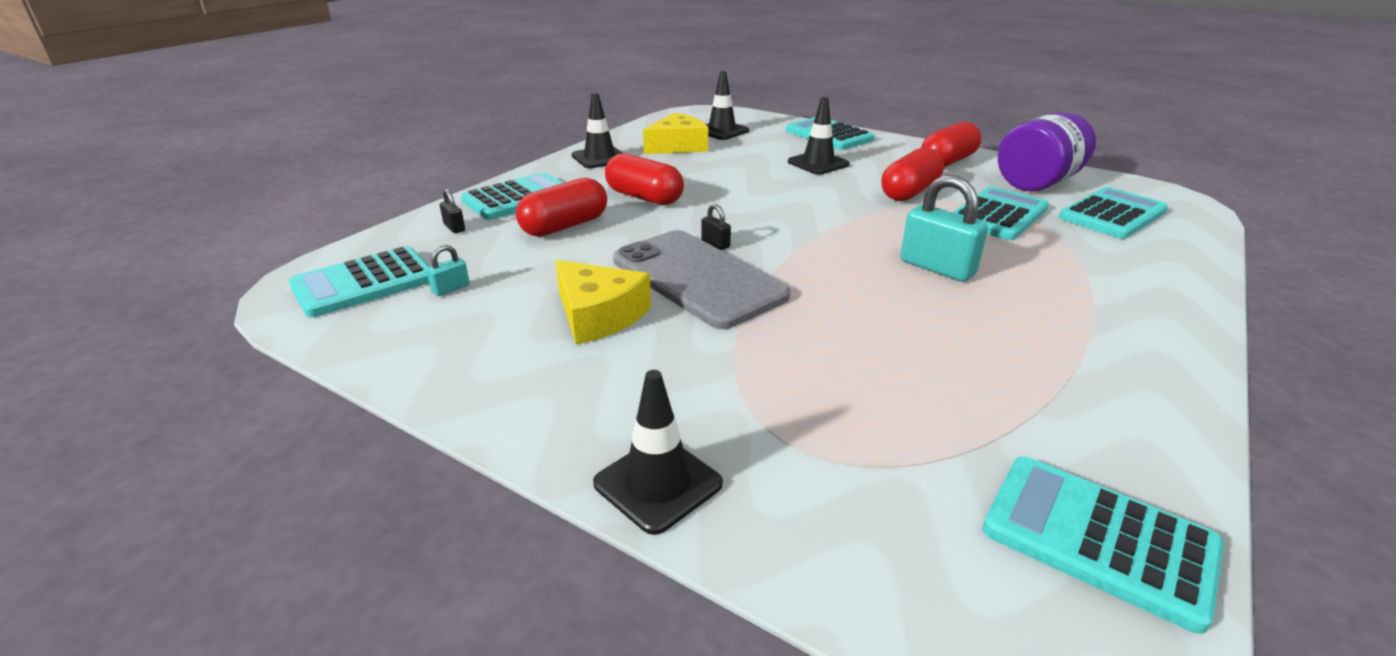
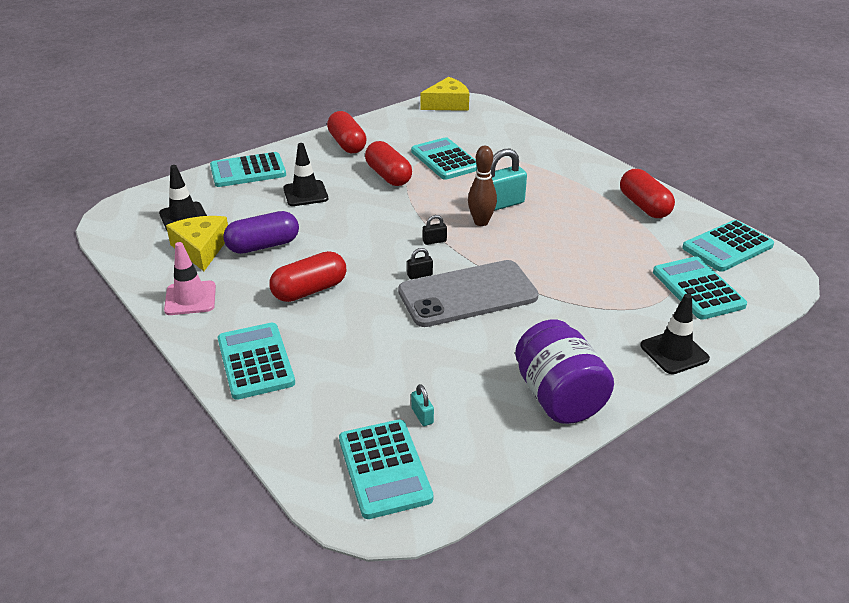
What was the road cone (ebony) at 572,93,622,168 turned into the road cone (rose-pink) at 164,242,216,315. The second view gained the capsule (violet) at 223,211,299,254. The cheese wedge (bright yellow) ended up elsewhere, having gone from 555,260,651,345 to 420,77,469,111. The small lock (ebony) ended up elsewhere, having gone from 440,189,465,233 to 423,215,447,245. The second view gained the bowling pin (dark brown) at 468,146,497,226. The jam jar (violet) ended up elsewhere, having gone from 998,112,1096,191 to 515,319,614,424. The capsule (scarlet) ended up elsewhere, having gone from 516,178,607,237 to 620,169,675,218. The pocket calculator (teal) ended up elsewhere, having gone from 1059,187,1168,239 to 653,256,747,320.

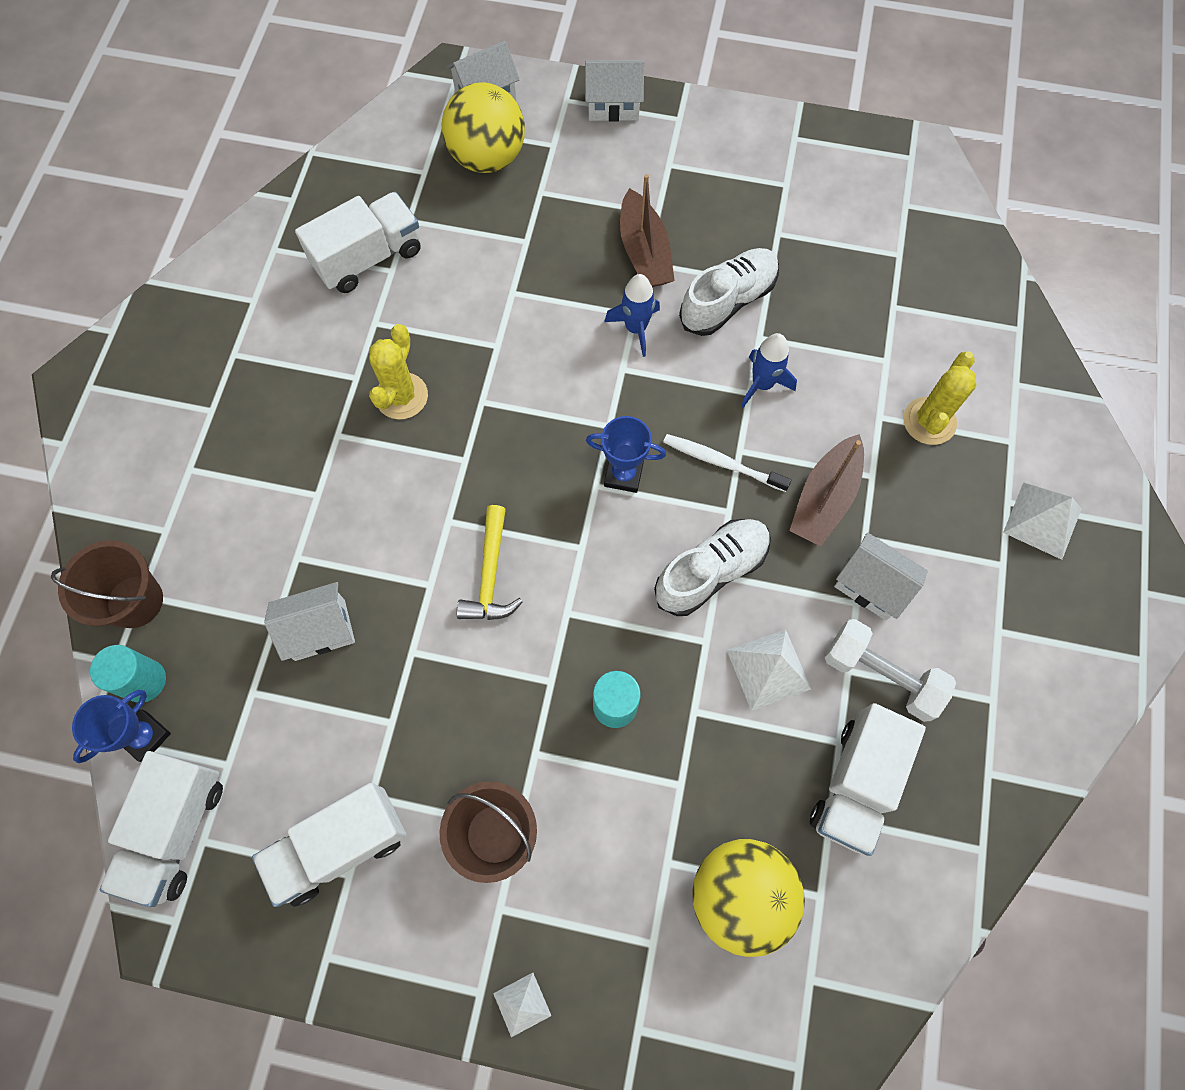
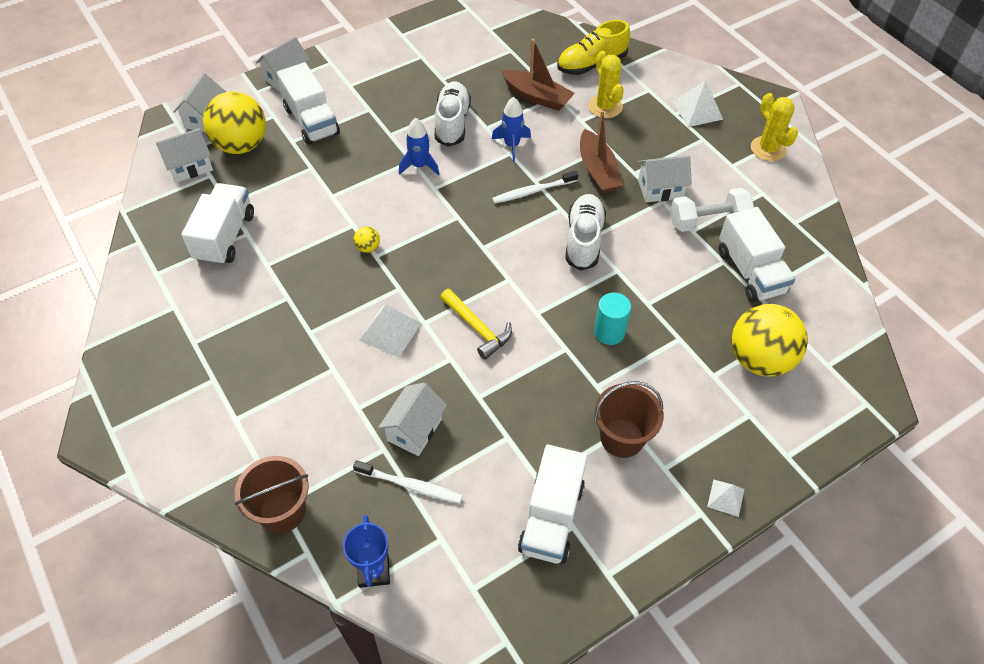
The second view gained the toy house (snow-white) at 156,128,213,183. The lorry (snow-white) ended up elsewhere, having gone from 100,751,223,907 to 277,62,340,145. The second view gained the sphere (bright yellow) at 353,226,380,253. The second view gained the tooth brush (snow-white) at 353,460,463,503. The solid pyramid (snow-white) ended up elsewhere, having gone from 727,629,811,711 to 359,305,421,357. The toy boat (dark brown) ended up elsewhere, having gone from 620,174,675,287 to 501,39,575,111. The second view gained the shoe (bright yellow) at 557,20,630,75. The cactus (bright yellow) ended up elsewhere, having gone from 369,324,428,419 to 751,93,798,161. The second view lost the cylinder (teal) at 90,645,166,702. The second view lost the award cup (royal blue) at 586,416,666,493.

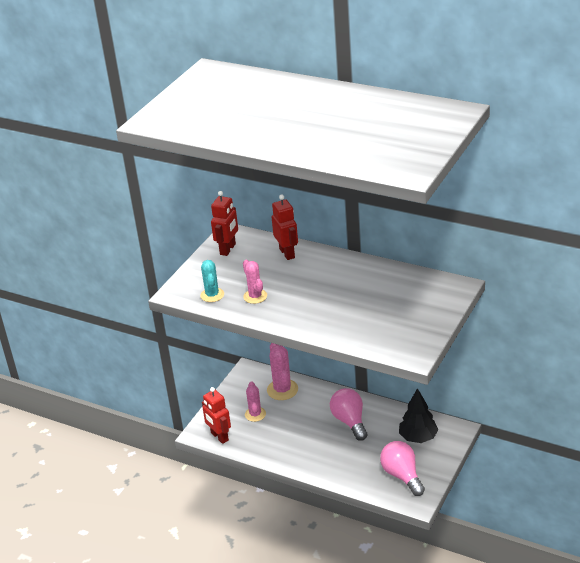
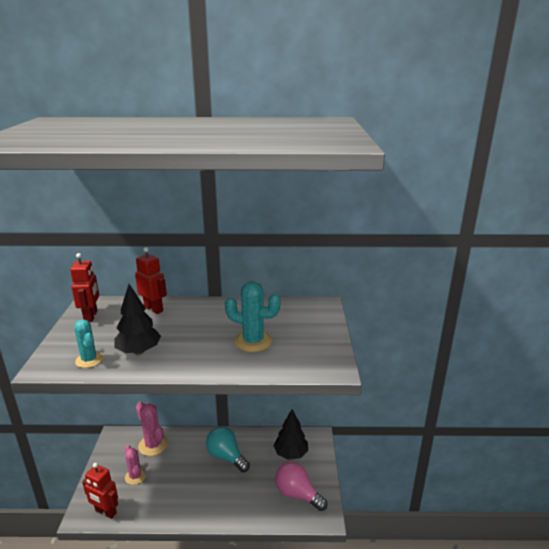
Where the cactus (rose-pink) stood at 243,260,267,304, the fir tree (ebony) came to stand at 114,284,161,355. What was the light bulb (rose-pink) at 330,388,367,441 turned into the light bulb (teal) at 206,427,250,472. The second view gained the cactus (teal) at 225,281,281,352.

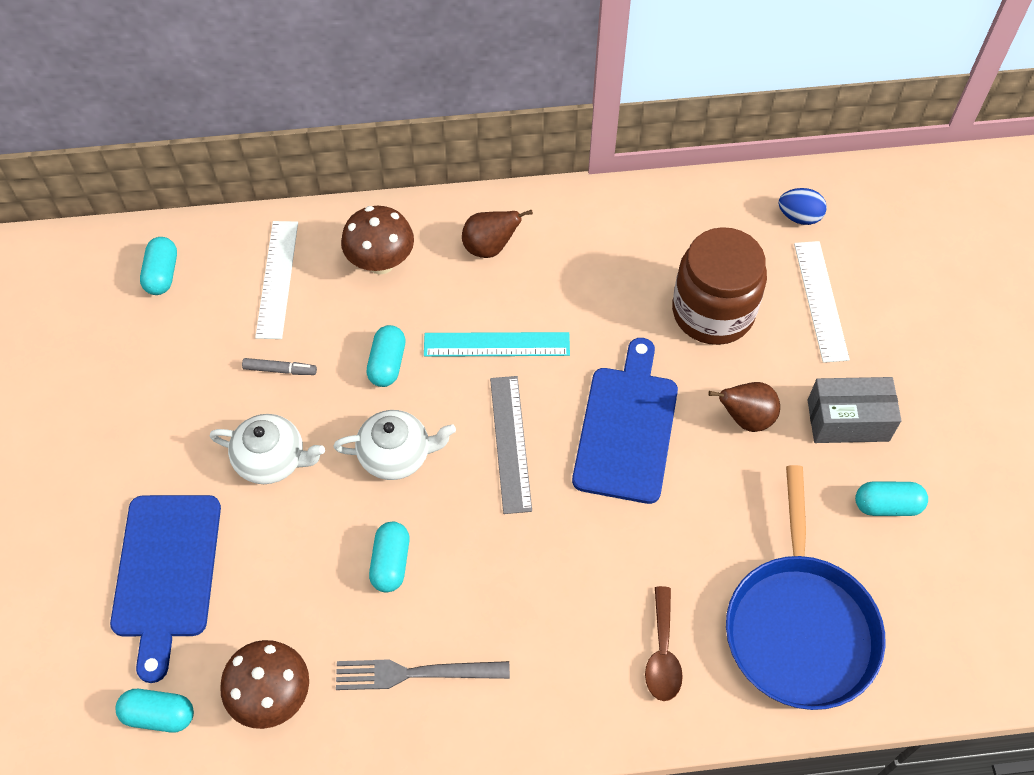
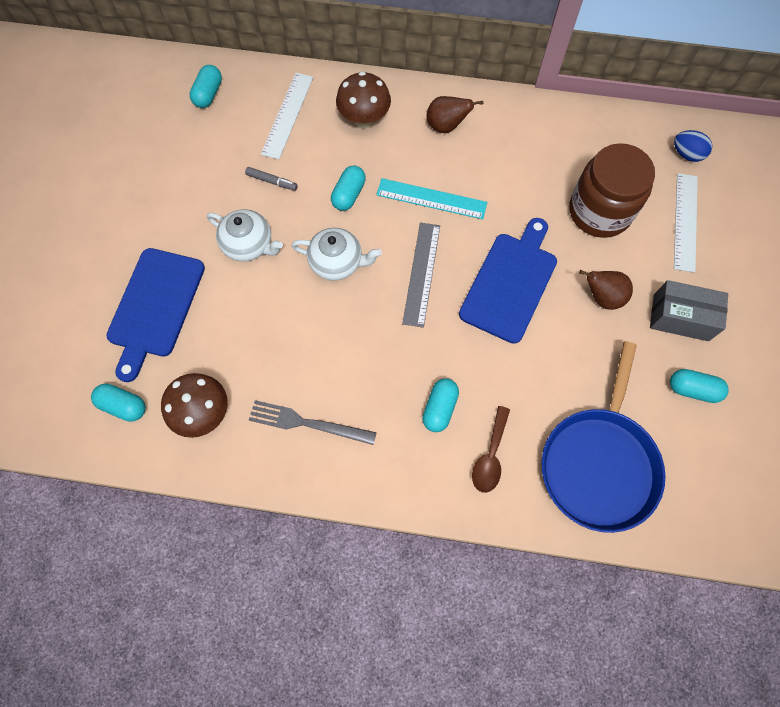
The capsule (teal) ended up elsewhere, having gone from 369,522,409,593 to 422,378,459,432.

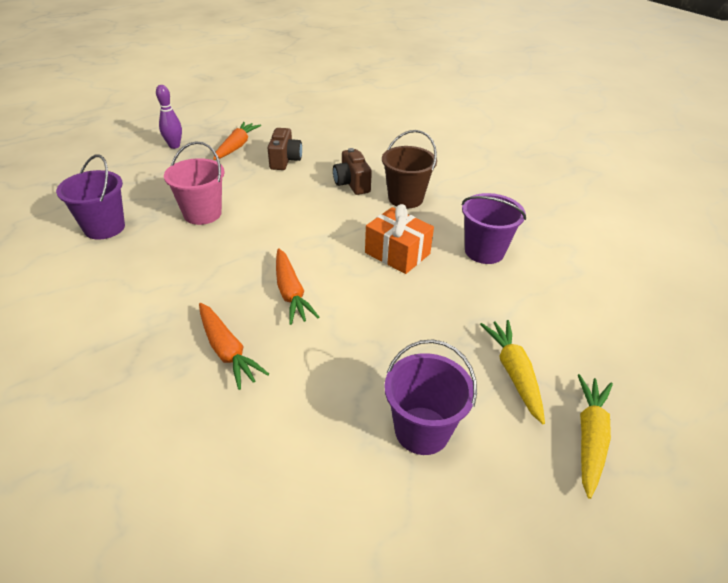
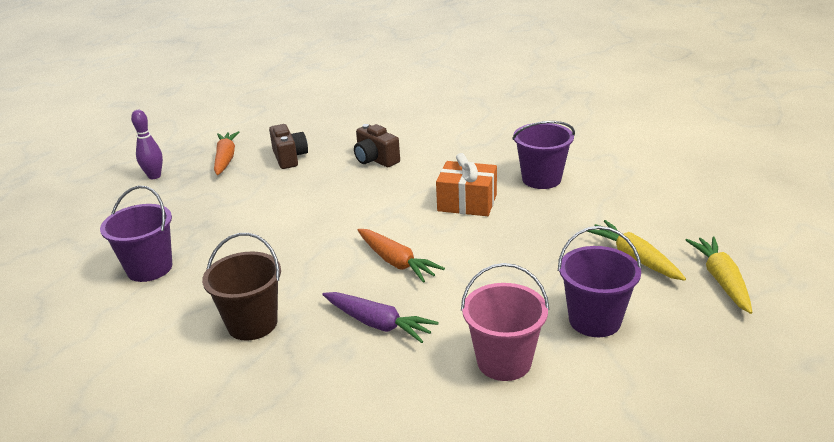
The pail (dark brown) ended up elsewhere, having gone from 382,130,437,208 to 202,233,281,341. What was the root vegetable (orange-coloured) at 199,303,269,390 turned into the root vegetable (violet) at 322,292,439,343. The pail (rose-pink) ended up elsewhere, having gone from 164,141,225,225 to 461,263,550,381.

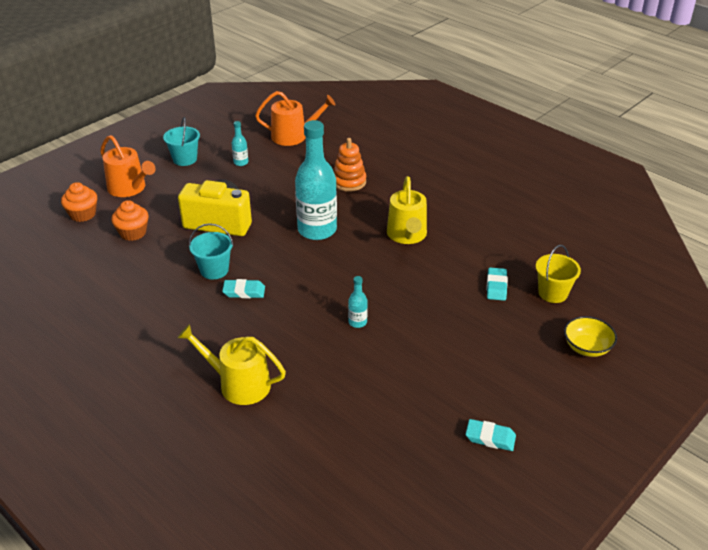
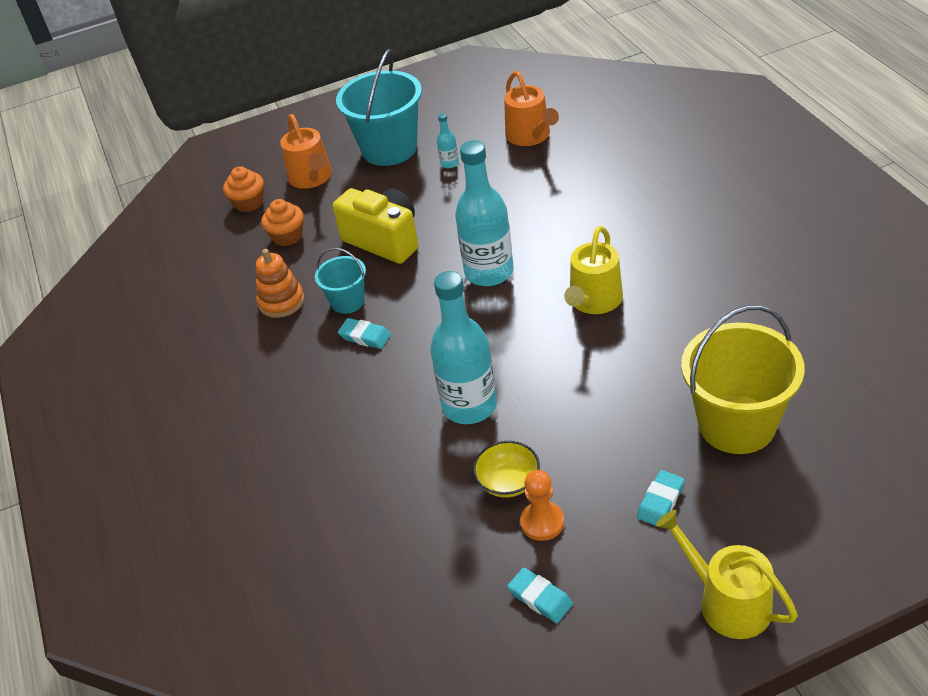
The stacking toy (orange-coloured) ended up elsewhere, having gone from 333,138,366,192 to 256,249,304,318. The size of the pail (teal) at 163,117,200,166 changed by a factor of 1.91. The size of the bottle (teal) at 348,276,368,328 changed by a factor of 2.37. The serving bowl (bright yellow) ended up elsewhere, having gone from 564,316,617,357 to 473,441,540,498. The sprinkling can (orange-coloured) at 255,91,336,146 ended up facing another way, 45 degrees clockwise from before. The second view gained the pawn (orange-coloured) at 520,470,564,541. The gum eraser (teal) ended up elsewhere, having gone from 487,267,508,301 to 637,470,685,527. The sprinkling can (bright yellow) ended up elsewhere, having gone from 177,324,286,405 to 656,510,798,639. The size of the pail (bright yellow) at 536,245,581,303 changed by a factor of 1.91.

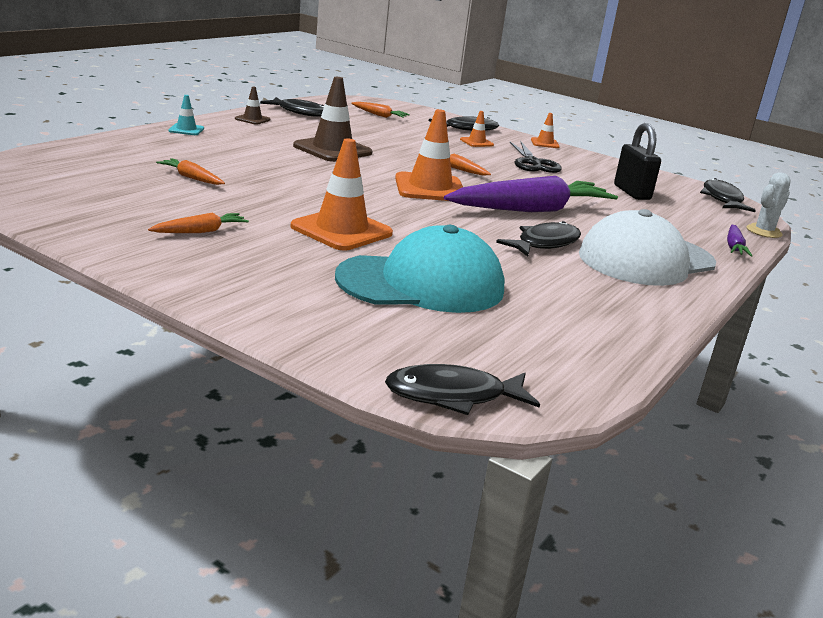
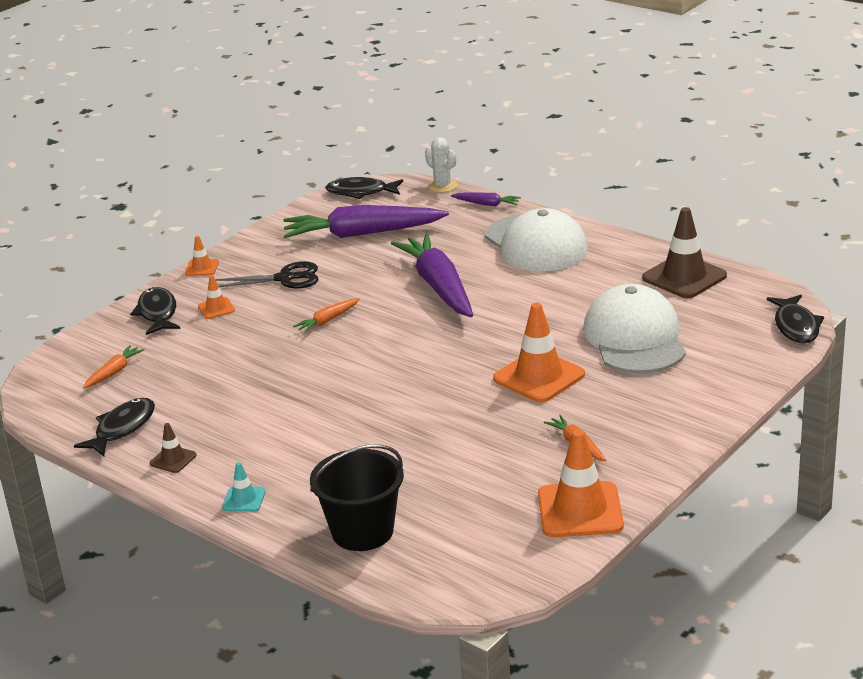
Where the small lock (ebony) stood at 614,123,661,200, the root vegetable (violet) came to stand at 284,205,449,238. The second view gained the pail (ebony) at 310,444,404,551. The road cone (orange-coloured) ended up elsewhere, having gone from 395,109,463,201 to 538,430,624,537. What was the baseball cap (teal) at 335,225,505,313 turned into the baseball cap (snow-white) at 583,284,686,373. The road cone (dark brown) ended up elsewhere, having gone from 293,77,372,162 to 642,207,727,298. The second view lost the root vegetable (orange-coloured) at 156,158,225,185. The second view lost the fish (ebony) at 496,221,581,257.

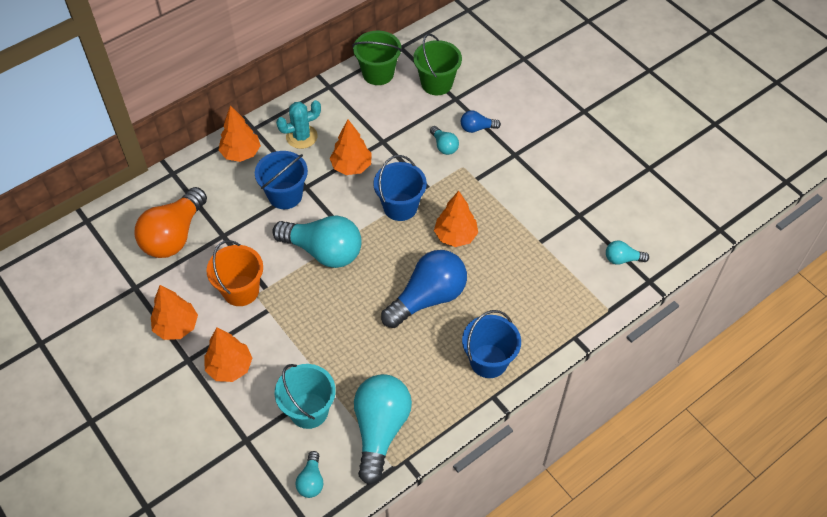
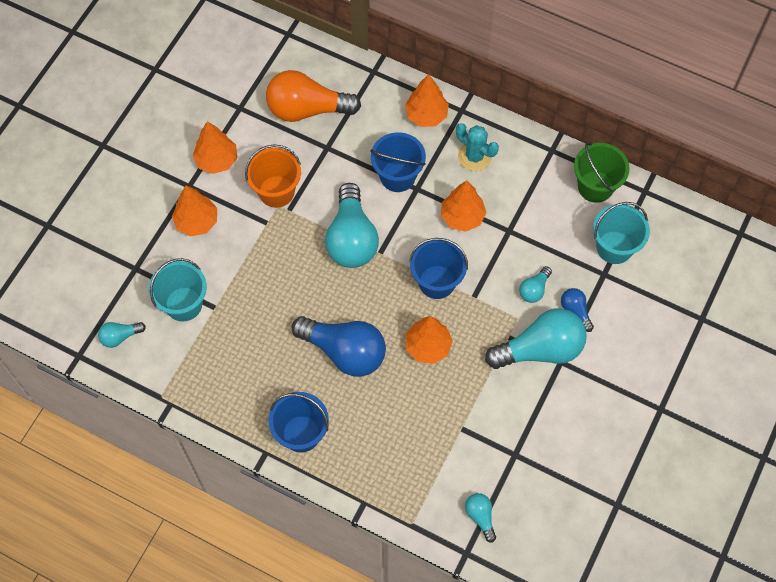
The light bulb (teal) ended up elsewhere, having gone from 354,374,412,485 to 485,308,587,369. What was the pail (emerald) at 413,33,462,95 turned into the pail (teal) at 593,202,650,264.

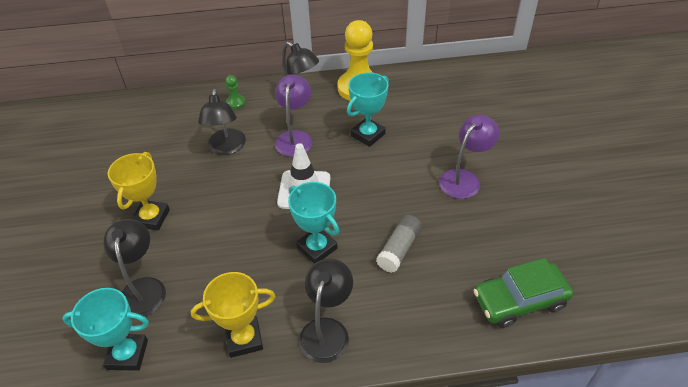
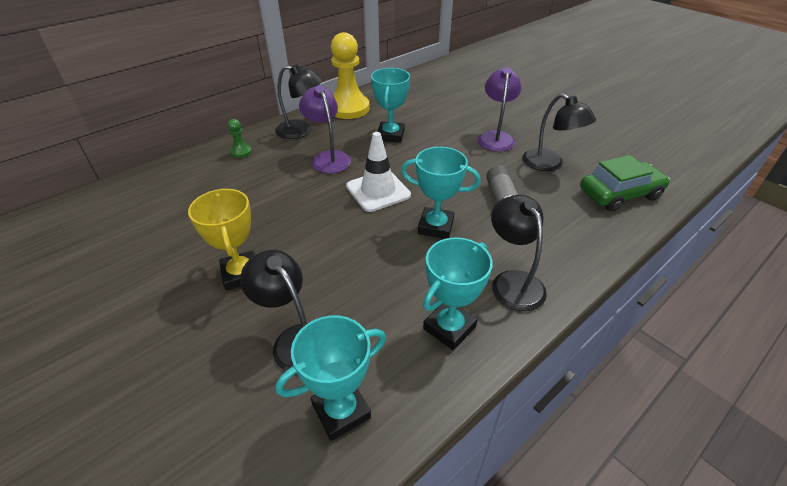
What was the award cup (bright yellow) at 191,272,275,358 turned into the award cup (teal) at 423,237,493,350. The desk lamp (ebony) ended up elsewhere, having gone from 198,89,246,155 to 523,93,596,171. The toy car (emerald) at 473,258,573,328 ended up facing another way, 150 degrees counterclockwise from before.

